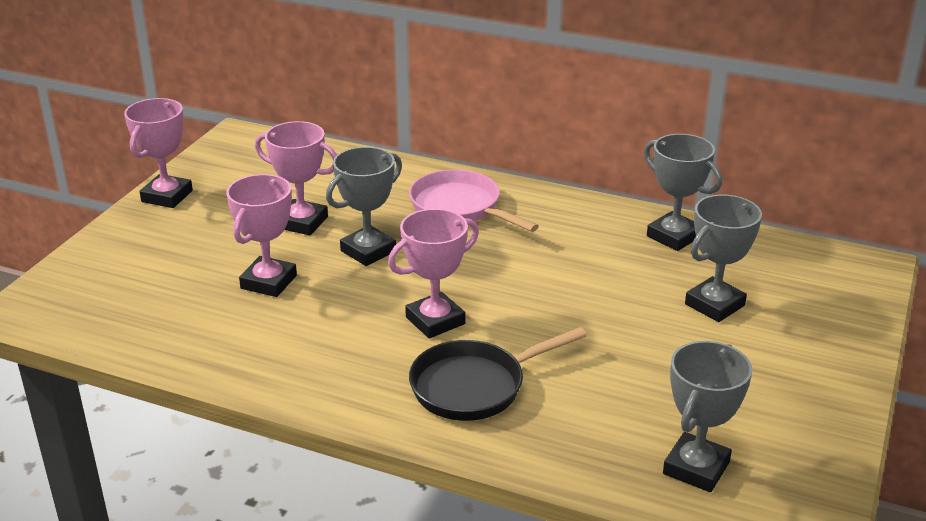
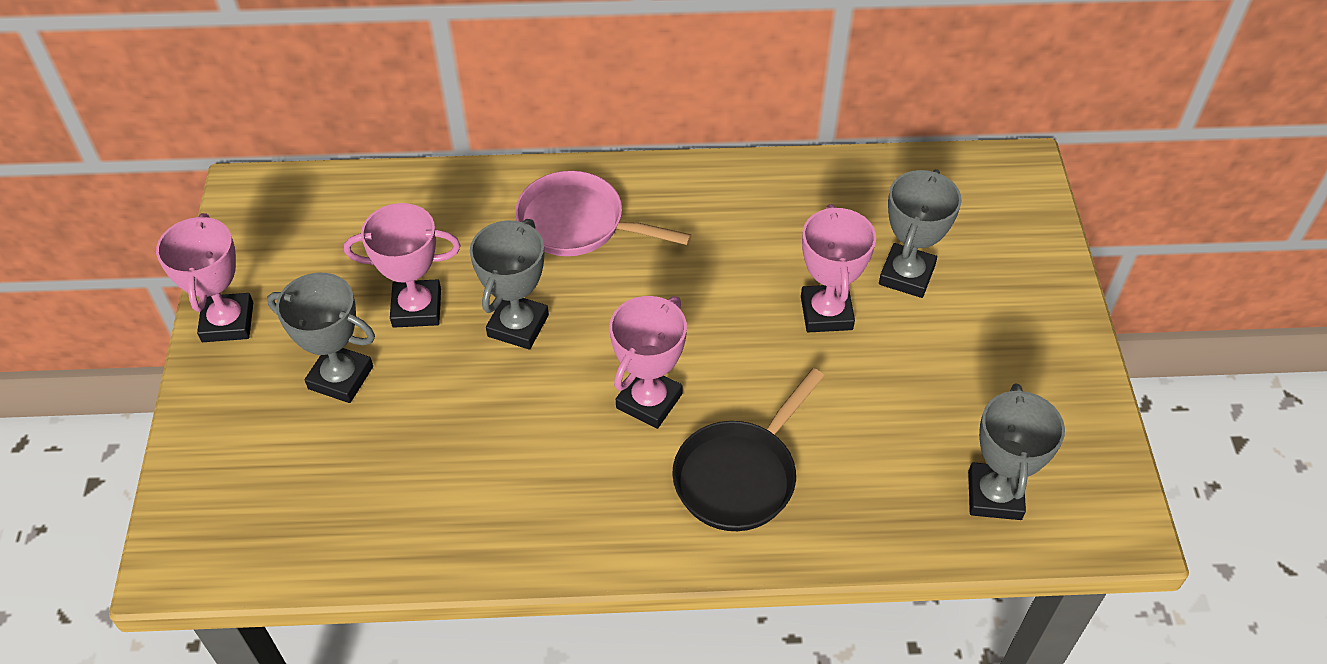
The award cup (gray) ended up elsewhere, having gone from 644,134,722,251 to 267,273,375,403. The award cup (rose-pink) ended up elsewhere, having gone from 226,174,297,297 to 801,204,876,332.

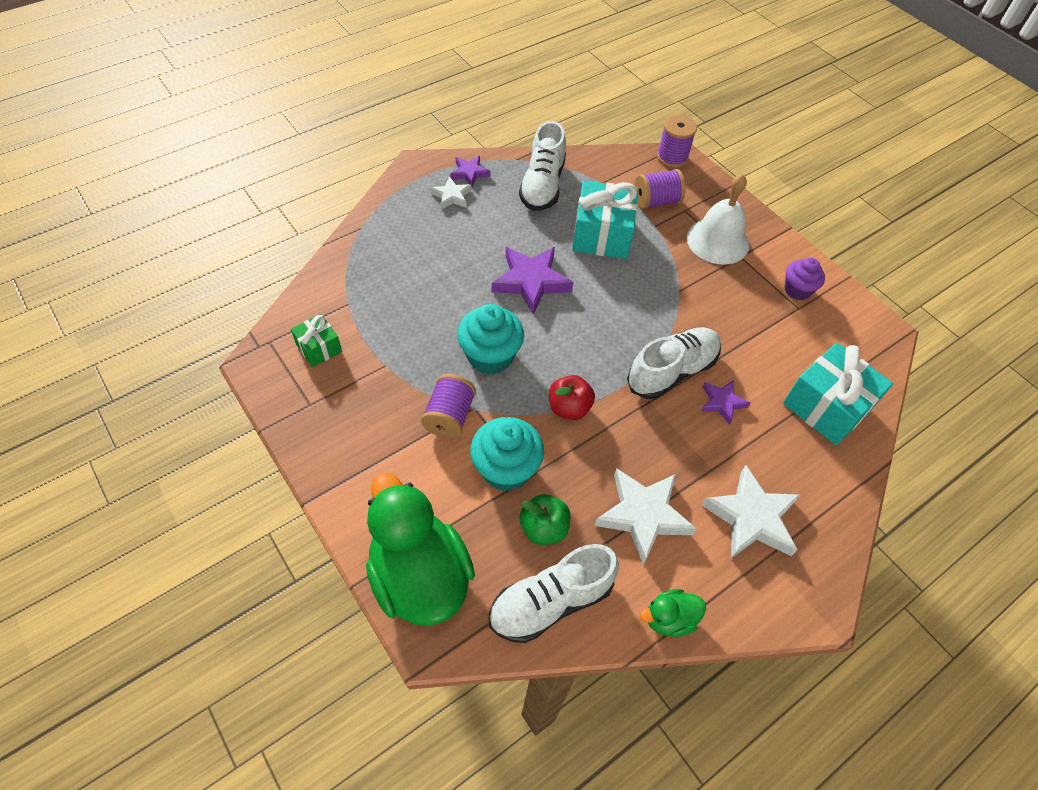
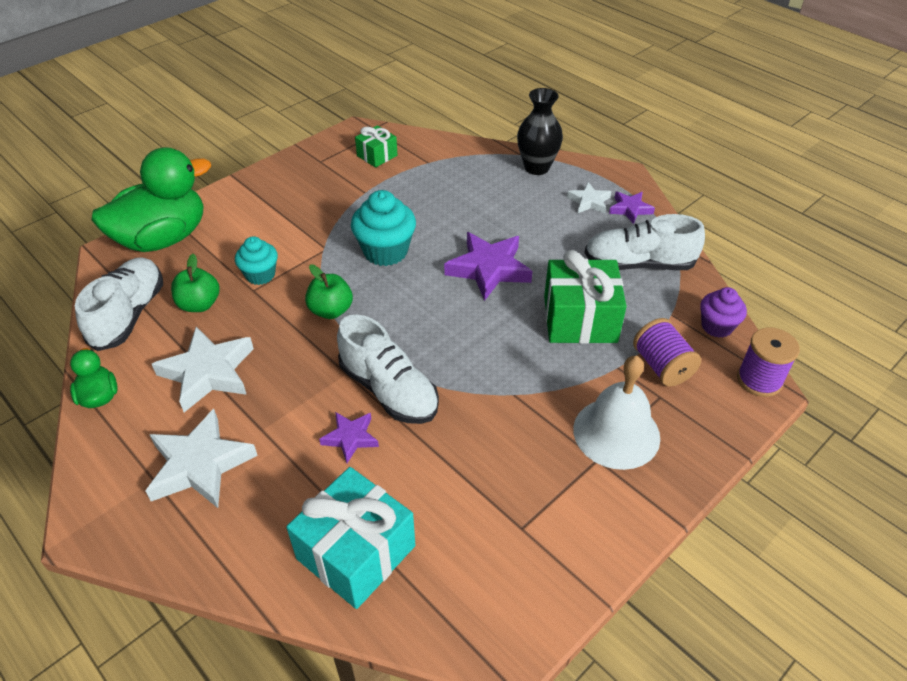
The shoe (snow-white) at 489,544,619,643 ended up facing another way, 45 degrees clockwise from before. The size of the fairy cake (teal) at 470,417,544,491 changed by a factor of 0.64. What was the apple (scarlet) at 549,375,595,420 turned into the apple (emerald) at 305,264,353,319. The second view gained the flower vase (ebony) at 517,88,563,175. What was the wrapped gift (teal) at 573,181,638,259 turned into the wrapped gift (emerald) at 544,250,627,344. The fairy cake (violet) ended up elsewhere, having gone from 784,258,825,300 to 700,287,747,338. The second view lost the bobbin (violet) at 421,374,476,438.

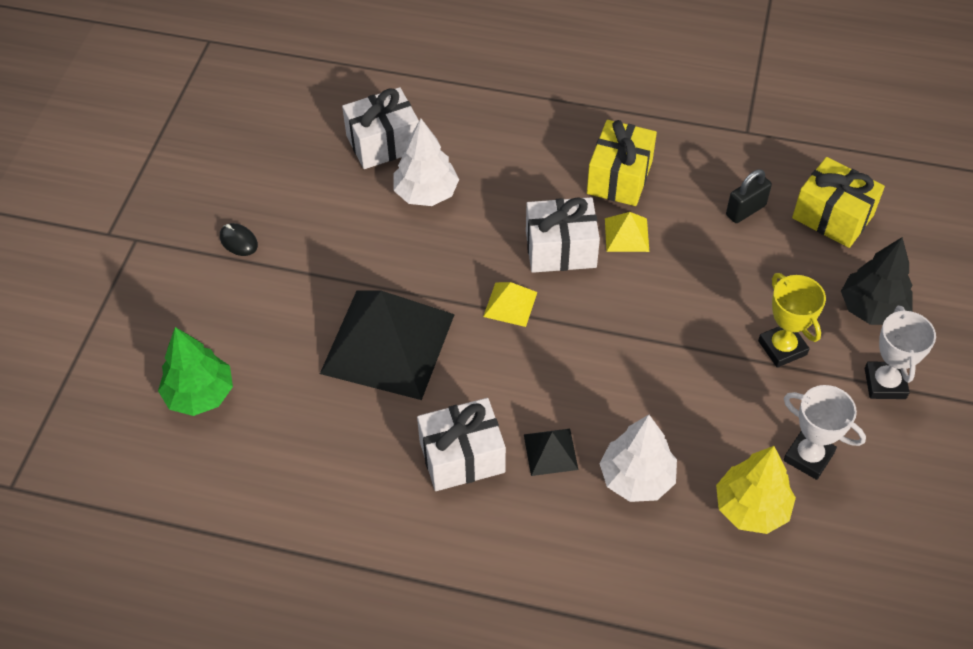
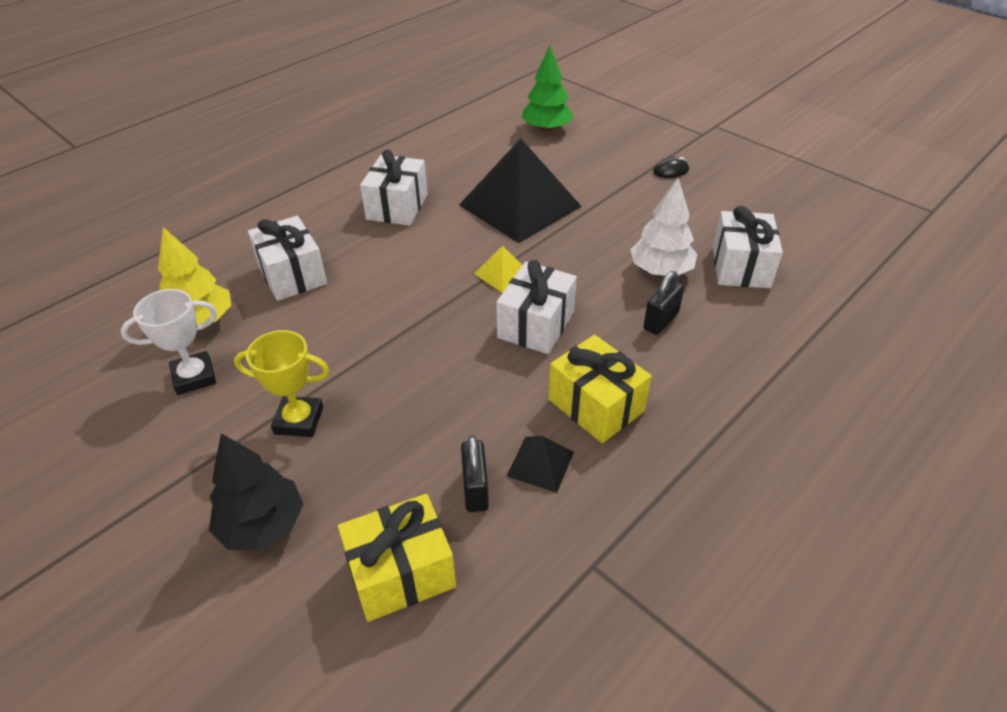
Where the fir tree (snow-white) stood at 599,415,677,502, the wrapped gift (snow-white) came to stand at 248,216,327,301. The solid pyramid (ebony) ended up elsewhere, having gone from 524,429,578,476 to 507,436,574,493. The second view gained the small lock (ebony) at 643,271,684,335. The second view lost the solid pyramid (bright yellow) at 605,212,649,252. The second view lost the award cup (snow-white) at 865,306,936,399.

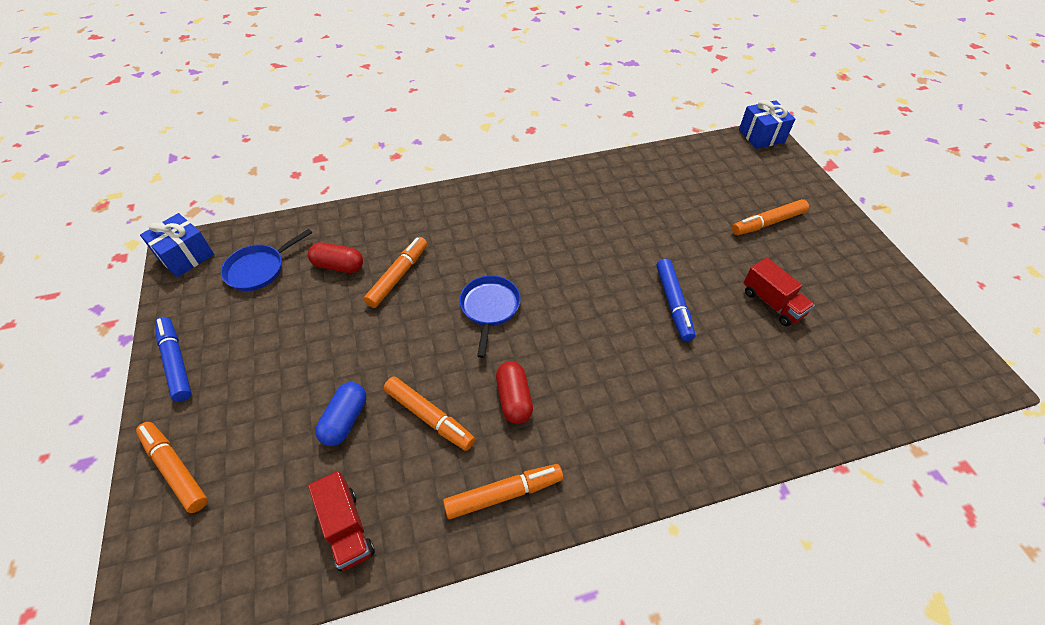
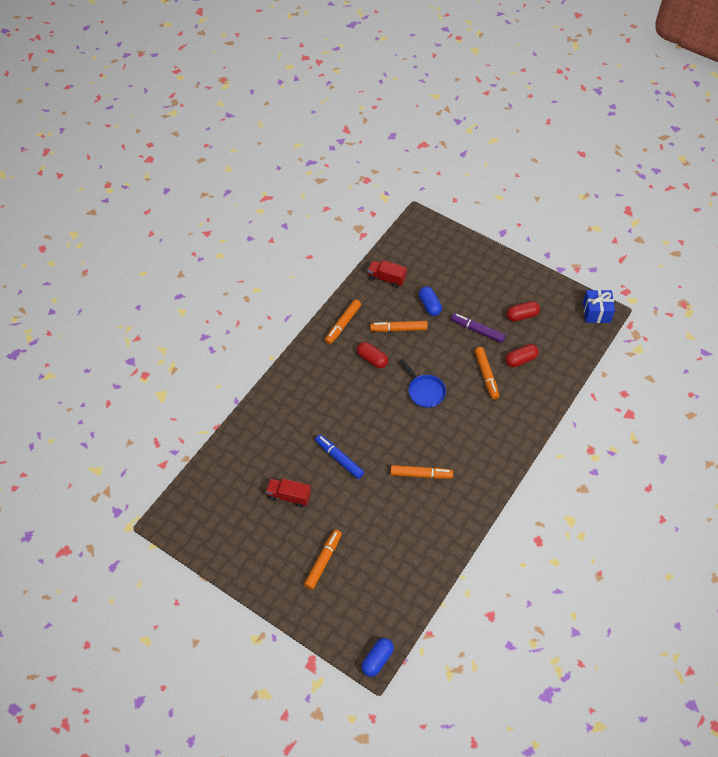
Where the wrapped gift (royal blue) stood at 739,100,795,149, the capsule (royal blue) came to stand at 361,638,394,677. The marker (orange-coloured) ended up elsewhere, having gone from 136,422,208,513 to 390,465,453,479. The second view gained the marker (violet) at 451,313,506,343. The second view gained the capsule (scarlet) at 507,301,540,322. The second view lost the marker (royal blue) at 155,317,192,402. The second view lost the skillet (royal blue) at 221,229,312,291.

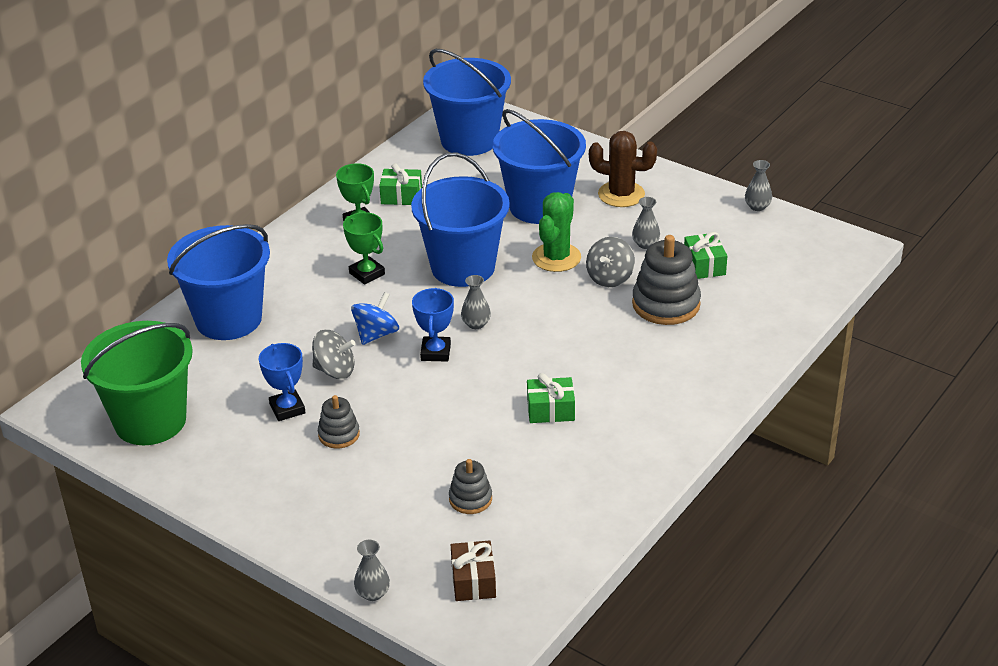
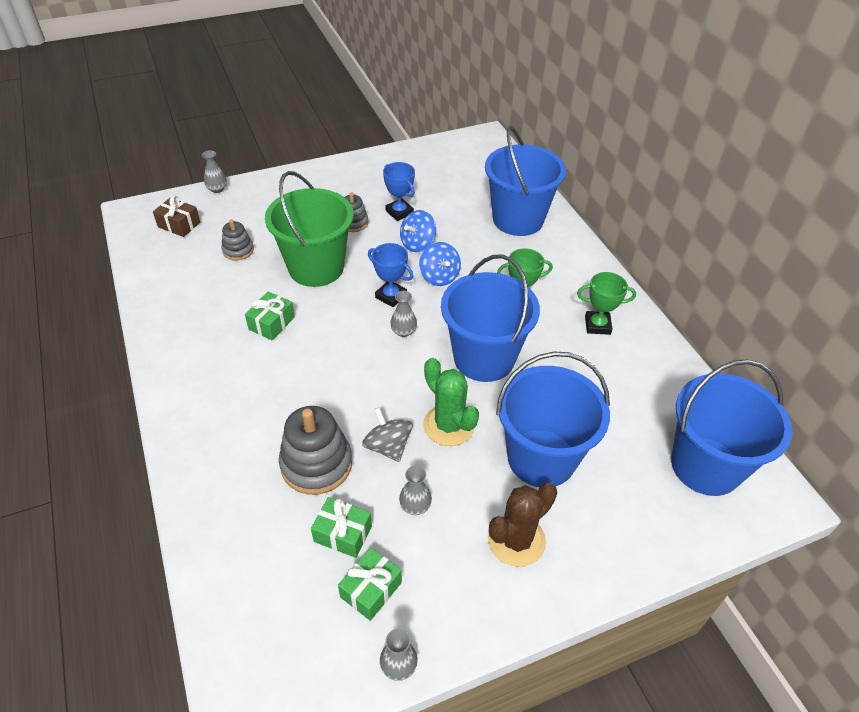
The pail (emerald) ended up elsewhere, having gone from 81,321,193,445 to 265,171,354,287. The wrapped gift (emerald) ended up elsewhere, having gone from 379,163,422,205 to 338,548,402,621. The award cup (royal blue) at 259,343,306,421 ended up facing another way, 45 degrees clockwise from before. What was the spinning top (gray) at 312,330,355,379 turned into the spinning top (royal blue) at 400,210,436,252.

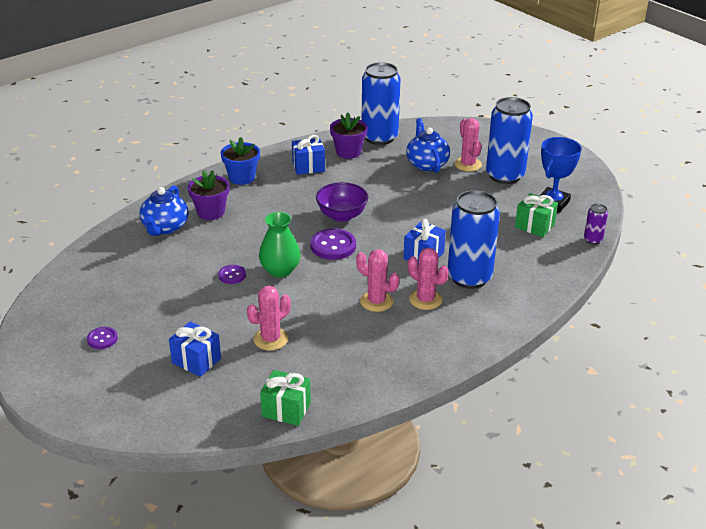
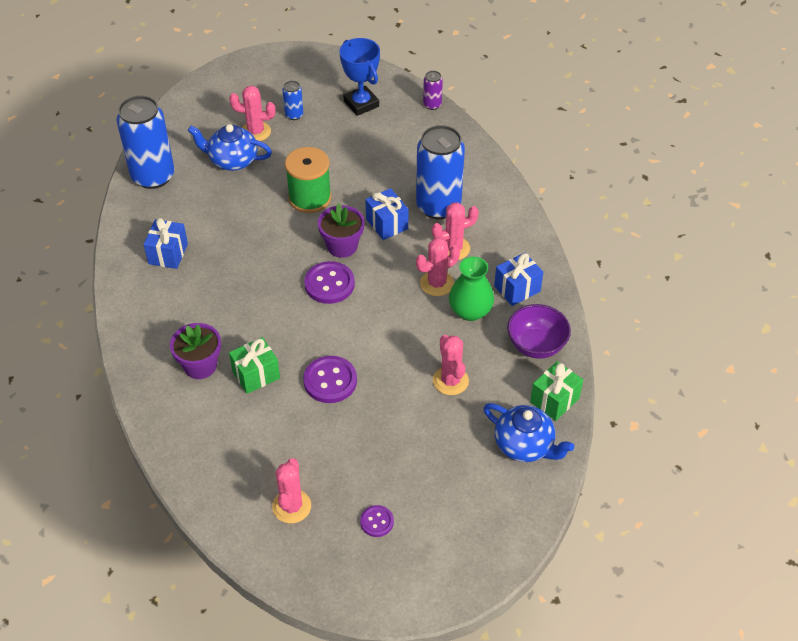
The wrapped gift (emerald) ended up elsewhere, having gone from 515,193,558,237 to 229,337,280,394. The second view gained the cactus (rose-pink) at 272,458,311,523. The size of the soda can (royal blue) at 486,97,533,184 changed by a factor of 0.44. The second view gained the bobbin (emerald) at 285,147,332,213. The size of the sewing button (violet) at 218,265,246,284 changed by a factor of 1.74. The plant pot (violet) ended up elsewhere, having gone from 330,112,368,159 to 318,203,364,258. The flower vase (emerald) ended up elsewhere, having gone from 259,212,301,277 to 449,257,494,321. The china teapot (royal blue) ended up elsewhere, having gone from 140,185,188,236 to 483,403,574,462. The wrapped gift (royal blue) ended up elsewhere, having gone from 169,322,221,377 to 494,253,543,306. The serving bowl (violet) ended up elsewhere, having gone from 316,182,368,222 to 507,304,571,359. The second view lost the plant pot (royal blue) at 221,137,260,185.

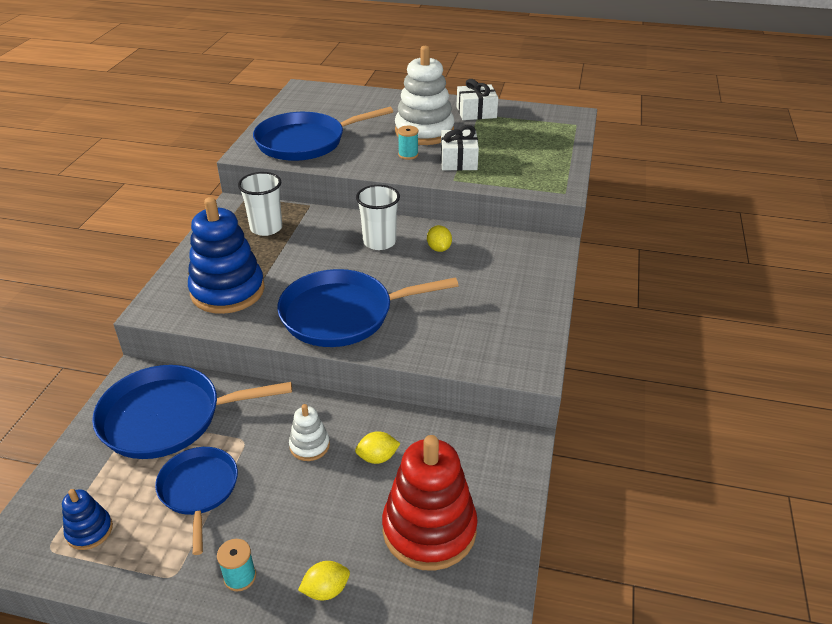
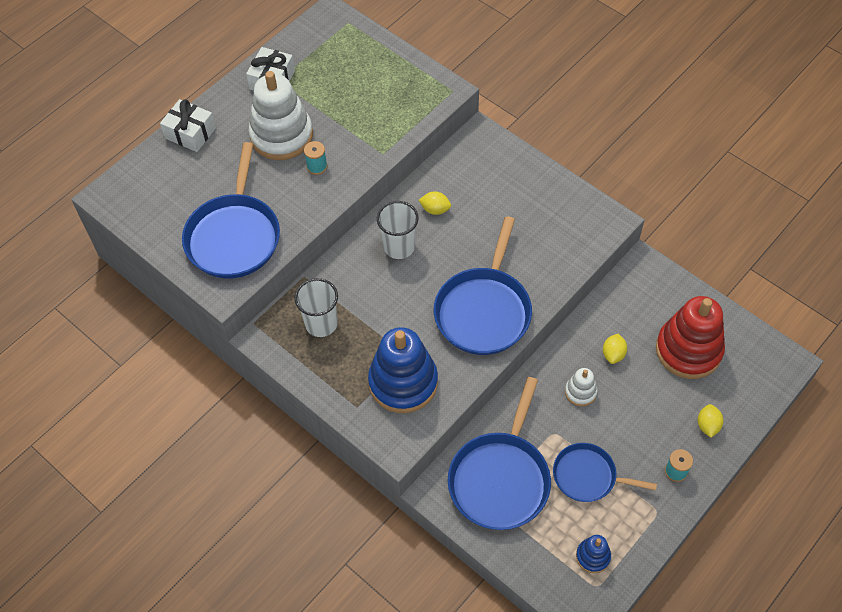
The wrapped gift (snow-white) ended up elsewhere, having gone from 441,125,479,171 to 160,99,216,152.

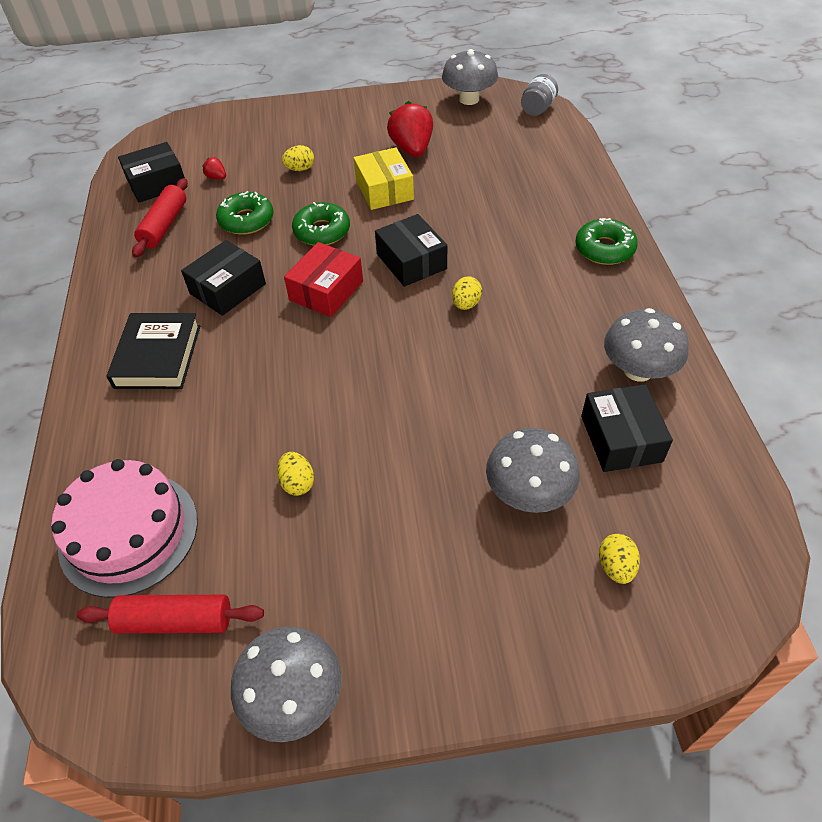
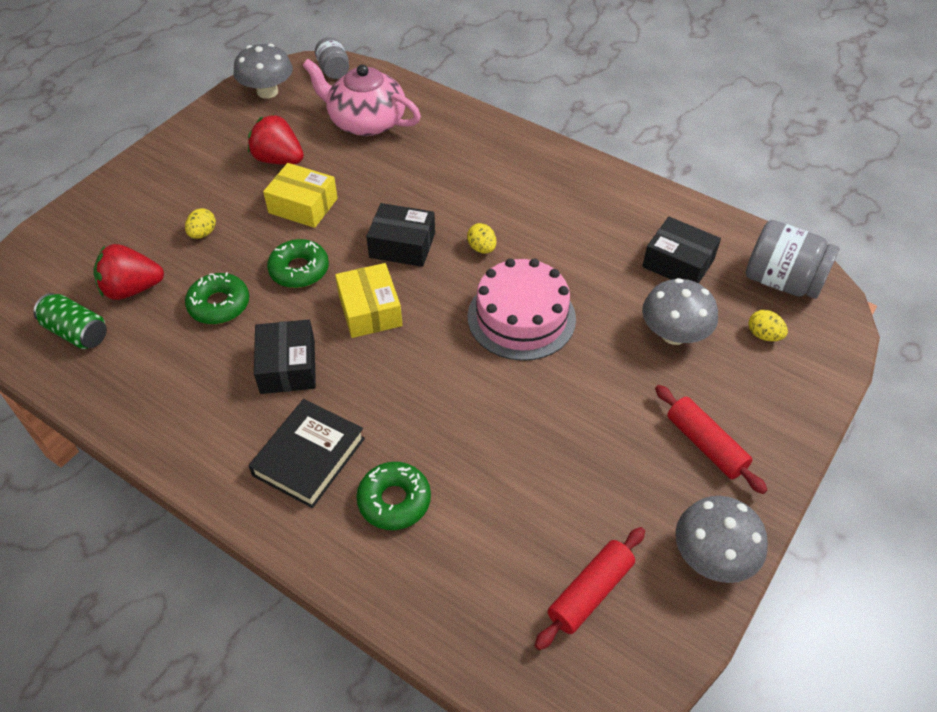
Where the box (ebony) stood at 118,142,185,203, the soda can (emerald) came to stand at 33,293,107,349. The size of the toy strawberry (scarlet) at 202,157,226,179 changed by a factor of 2.23. The book (ebony) at 106,313,201,389 ended up facing another way, 75 degrees clockwise from before. The second view gained the china teapot (rose-pink) at 302,59,421,136. What was the box (scarlet) at 284,242,363,317 turned into the box (bright yellow) at 335,263,402,338. The doughnut (emerald) ended up elsewhere, having gone from 575,218,638,265 to 356,462,431,530. The cake (rose-pink) ended up elsewhere, having gone from 51,459,198,598 to 468,259,576,361. The rolling pin (scarlet) ended up elsewhere, having gone from 132,178,188,258 to 655,385,767,494. The second view gained the jam jar (gray) at 746,220,839,299. The second view lost the egg (bright yellow) at 277,452,314,496. The second view lost the mushroom (gray) at 604,308,689,382.

